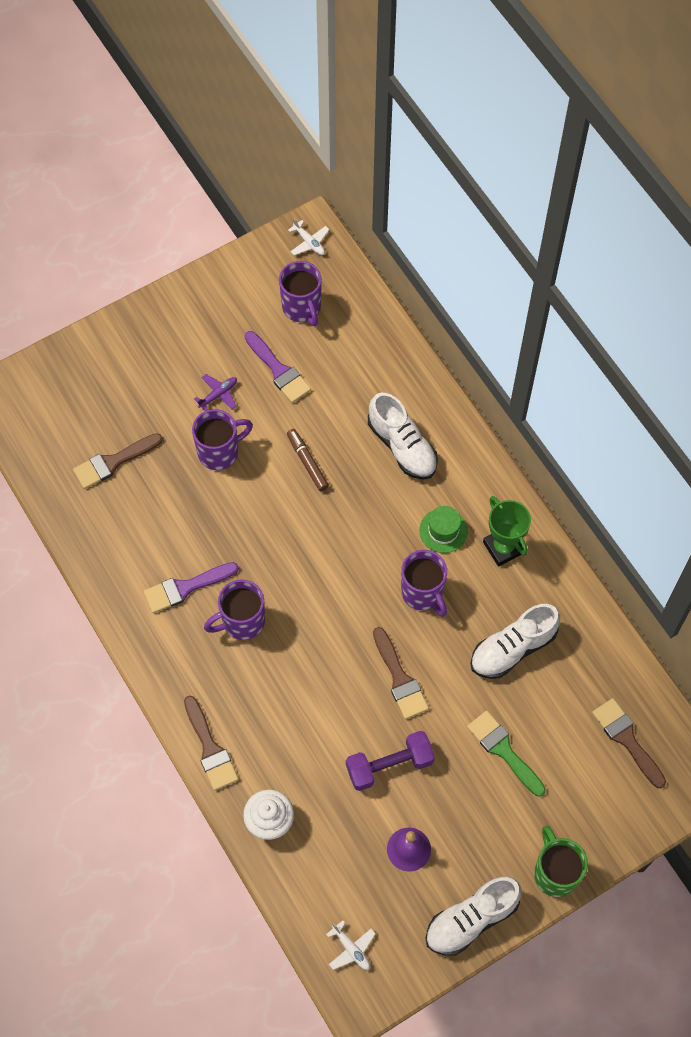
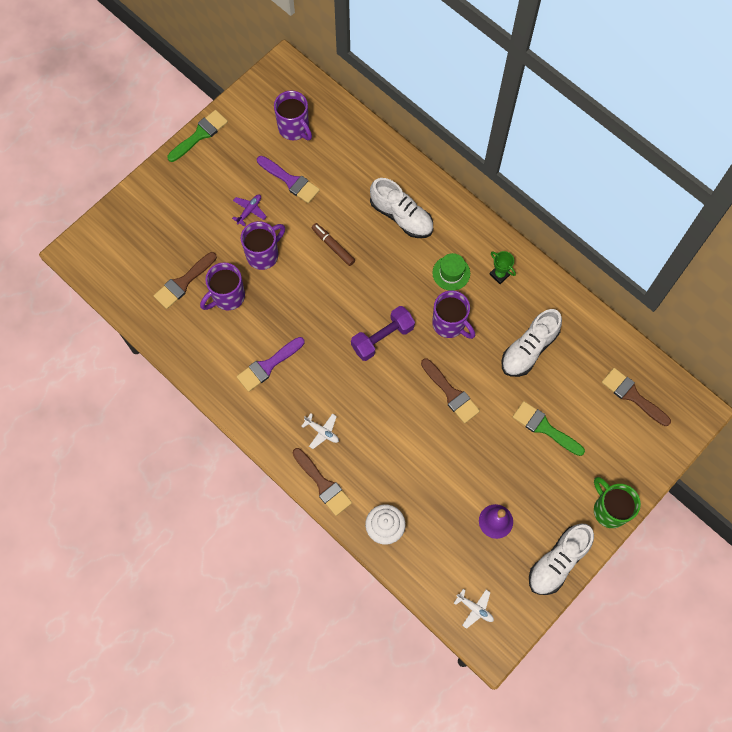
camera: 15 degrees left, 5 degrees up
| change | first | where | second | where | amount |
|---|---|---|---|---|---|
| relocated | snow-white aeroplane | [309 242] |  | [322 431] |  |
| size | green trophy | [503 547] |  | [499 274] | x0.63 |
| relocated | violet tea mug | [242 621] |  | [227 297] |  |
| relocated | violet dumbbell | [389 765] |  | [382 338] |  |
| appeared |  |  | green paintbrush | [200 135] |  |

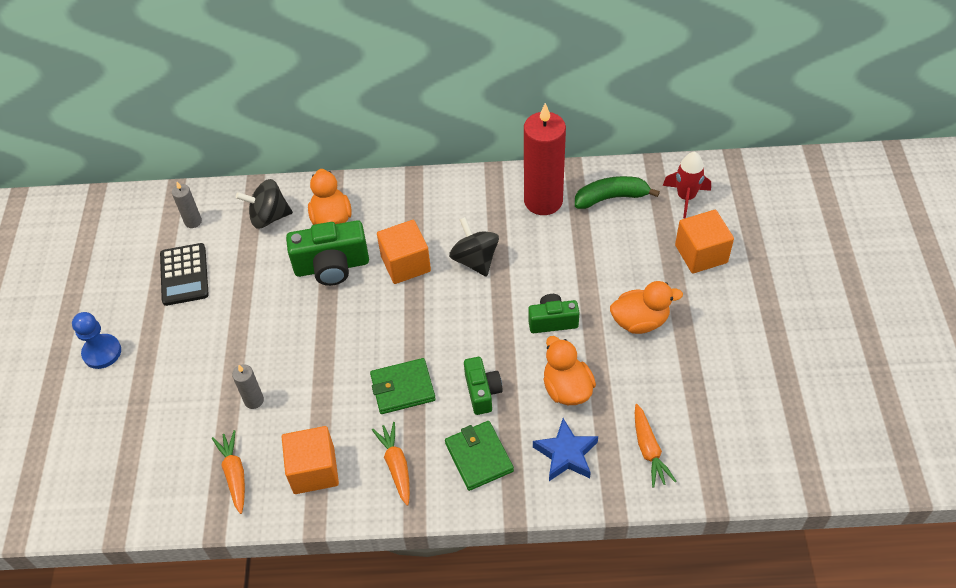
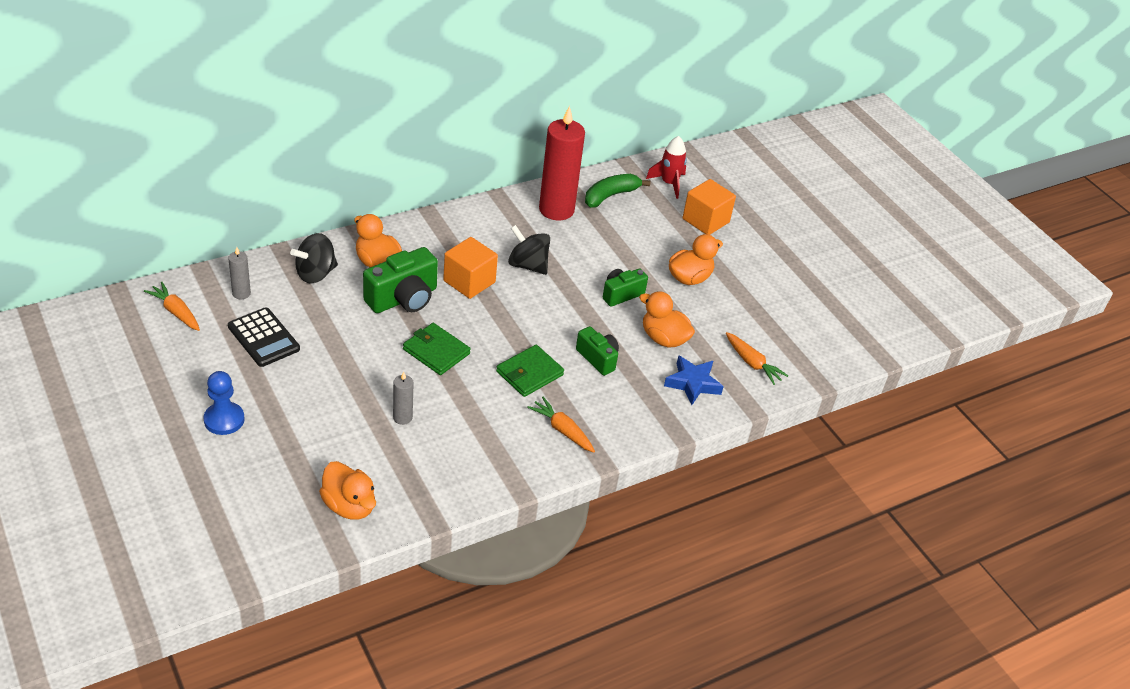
camera: 35 degrees left, 10 degrees down
| change | first | where | second | where | amount |
|---|---|---|---|---|---|
| relocated | green wallet | [479 457] |  | [436 351] |  |
| missing | orange-coloured solid cube | [314 470] |  |  |  |
| relocated | orange-coloured carrot | [234 474] |  | [176 312] |  |
| appeared |  |  | orange-coloured duck | [349 506] |  |

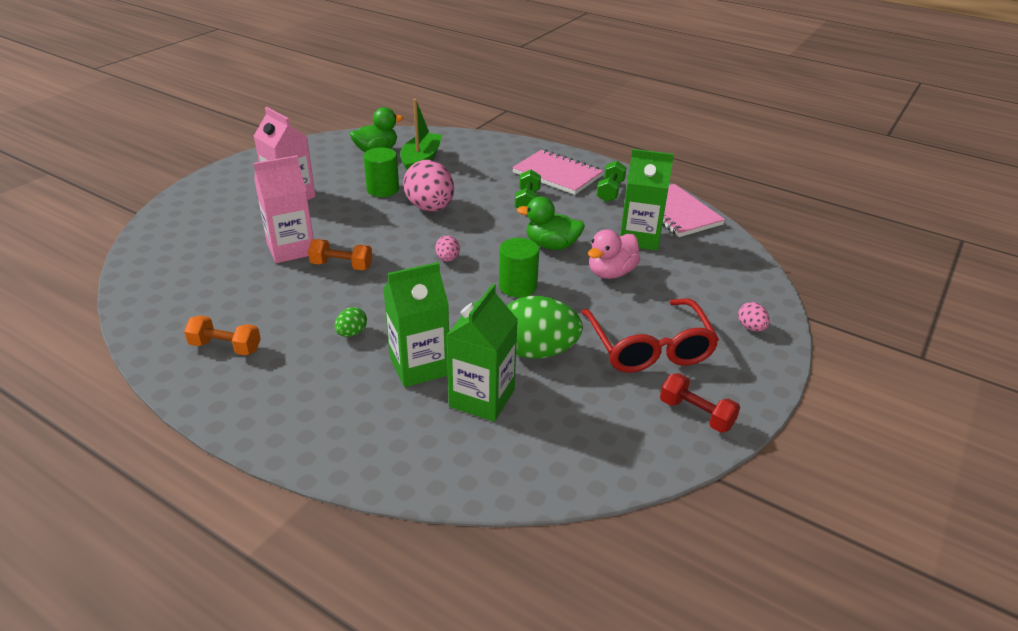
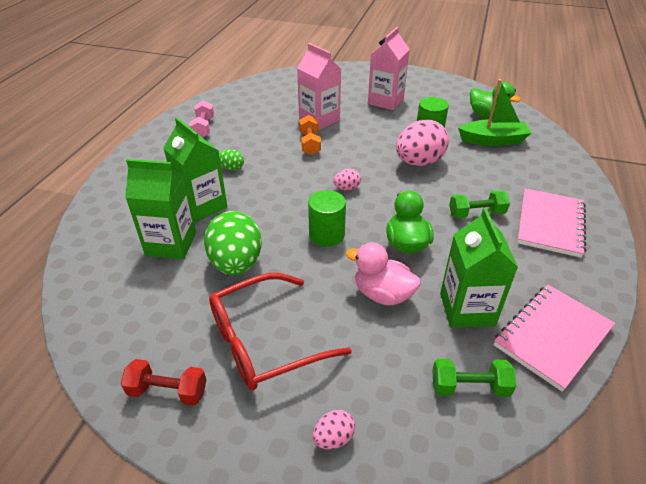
camera: 75 degrees right, 5 degrees up
| change | first | where | second | where | amount |
|---|---|---|---|---|---|
| relocated | green dumbbell | [610 191] |  | [469 387] |  |
| colour | orange-coloured dumbbell | [225 347] | rose-pink dumbbell | [203 128] |  |
| spun | scarlet dumbbell | [696 414] |  | [168 391] | 75 degrees clockwise |

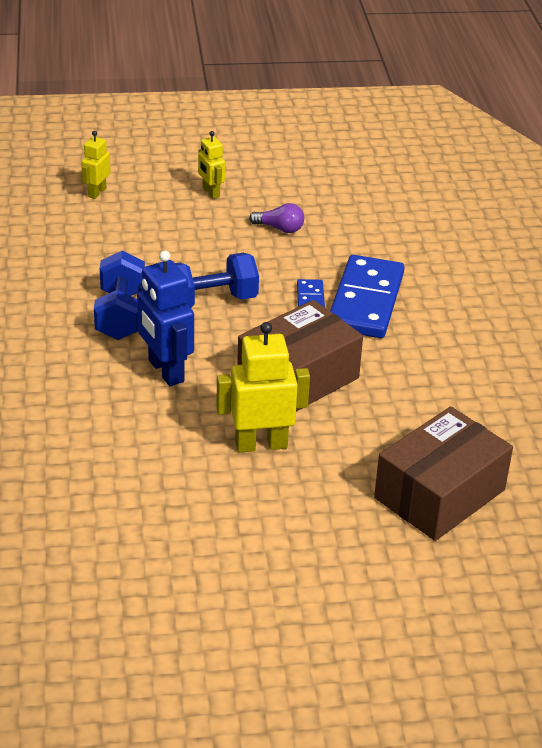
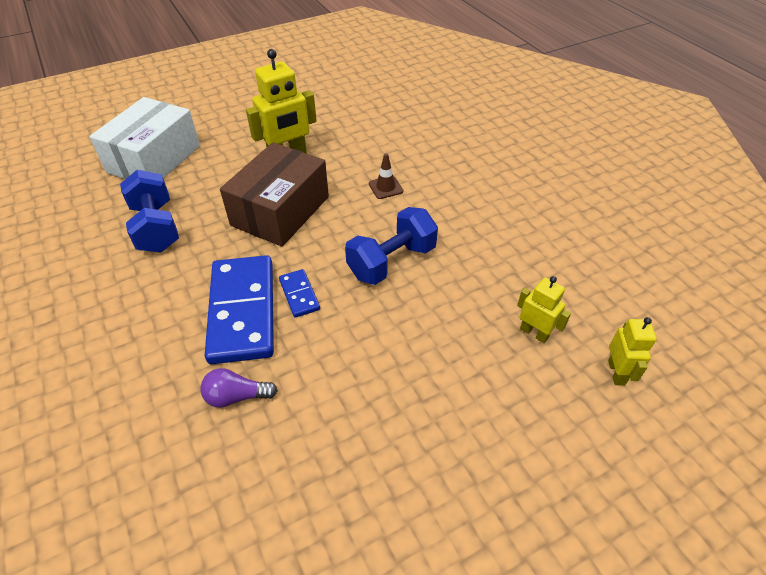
camera: 160 degrees right, 10 degrees up
| change | first | where | second | where | amount |
|---|---|---|---|---|---|
| relocated | yellow robot | [211 192] |  | [534 333] |  |
| relocated | violet lightbulb | [280 228] |  | [236 396] |  |
| relocated | royal blue dumbbell | [120 315] |  | [156 228] |  |
| exchanged | royal blue robot | [165 371] | dark brown safety cone | [385 187] |  |
| colour | dark brown package | [439 494] | snow-white package | [154 159] |  |

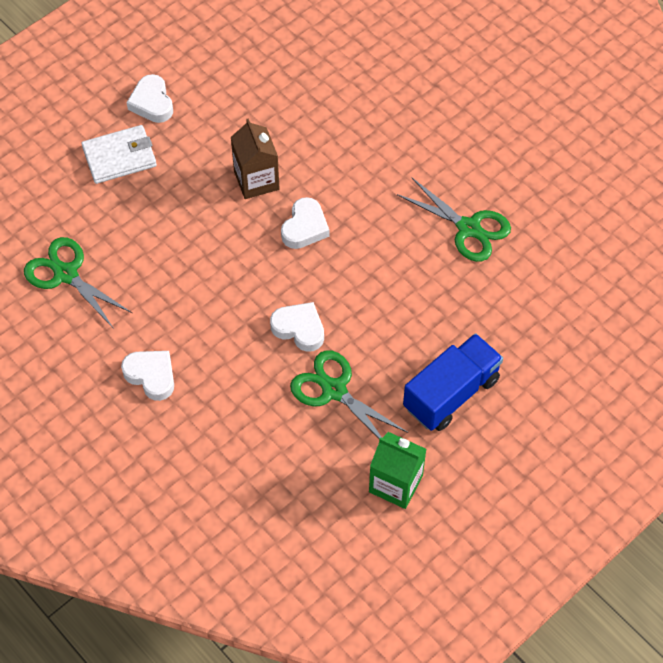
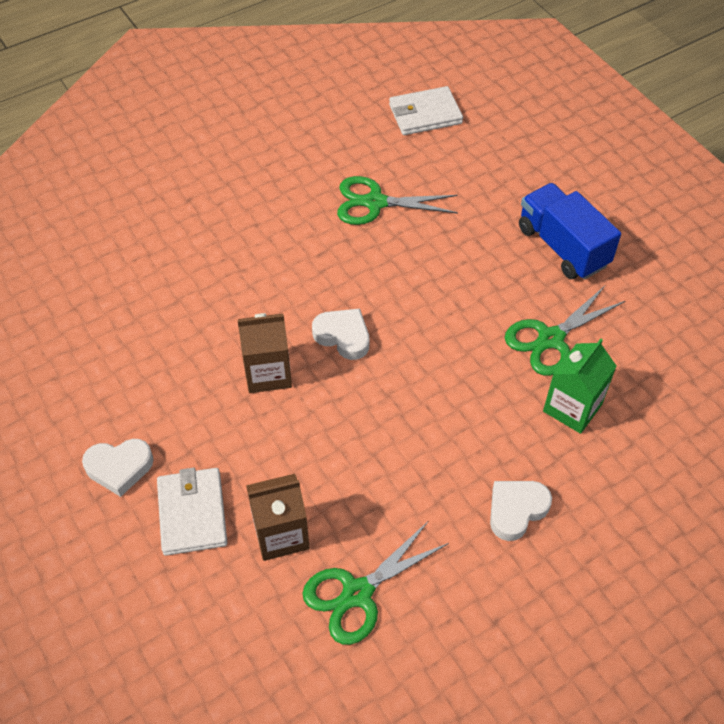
camera: 80 degrees left, 5 degrees down
| change | first | where | second | where | amount |
|---|---|---|---|---|---|
| spun | green shears | [469 228] |  | [375 203] | 135 degrees counterclockwise |
| missing | snow-white heart shape | [299 329] |  |  |  |
| relocated | green juice carton | [395 484] |  | [572 407] |  |
| appeared |  |  | snow-white wallet | [425 114] |  |
| appeared |  |  | dark brown juice carton | [281 534] |  |

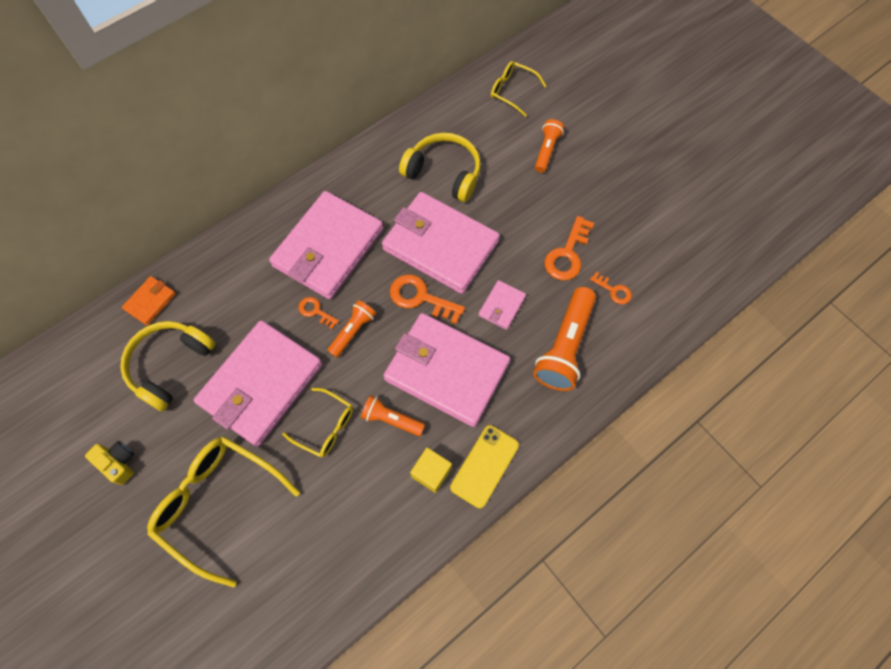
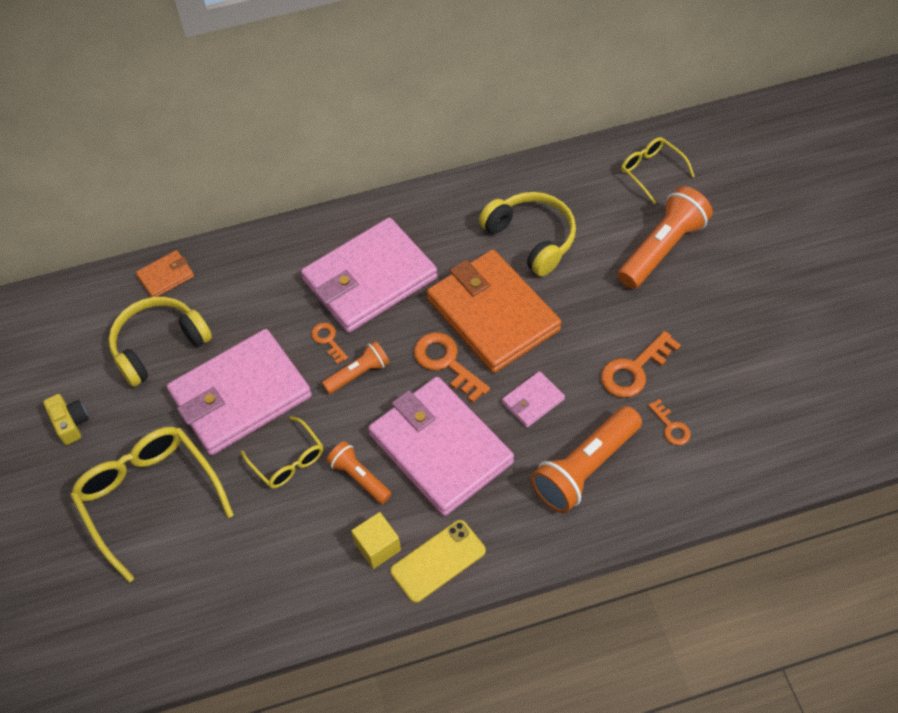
camera: 25 degrees right, 10 degrees down
| change | first | where | second | where | amount |
|---|---|---|---|---|---|
| size | orange-coloured torch | [547 150] |  | [662 249] | x1.77 |
| colour | rose-pink wallet | [440 245] | orange-coloured wallet | [493 314] |  |

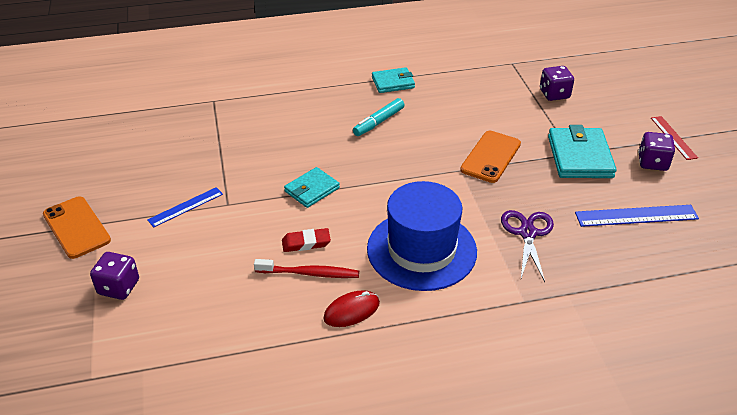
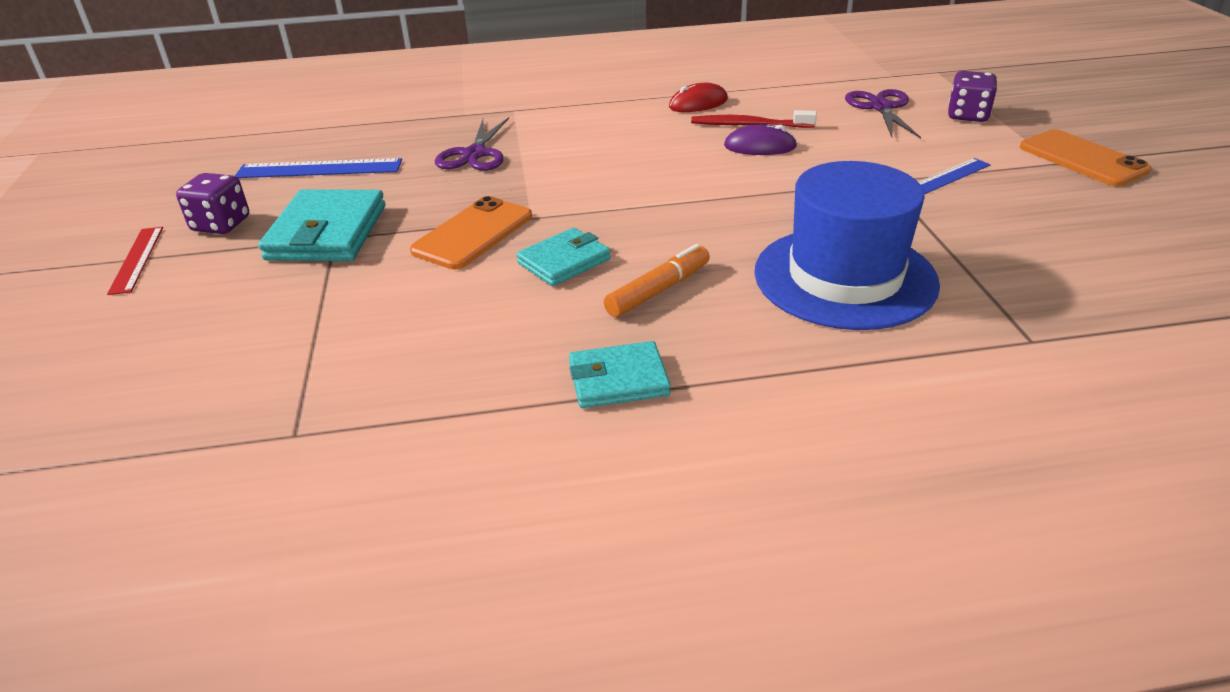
camera: 175 degrees left, 5 degrees down
| change | first | where | second | where | amount |
|---|---|---|---|---|---|
| missing | violet dice | [554 94] |  |  |  |
| colour | teal marker | [379 122] | orange-coloured marker | [658 290] |  |
| relocated | teal wallet | [312 190] |  | [564 261] |  |
| relocated | royal blue hat | [421 250] |  | [844 277] |  |
| exchanged | scarlet eraser | [306 243] | violet computer mouse | [760 146] |  |
| appeared |  |  | violet shears | [881 107] |  |

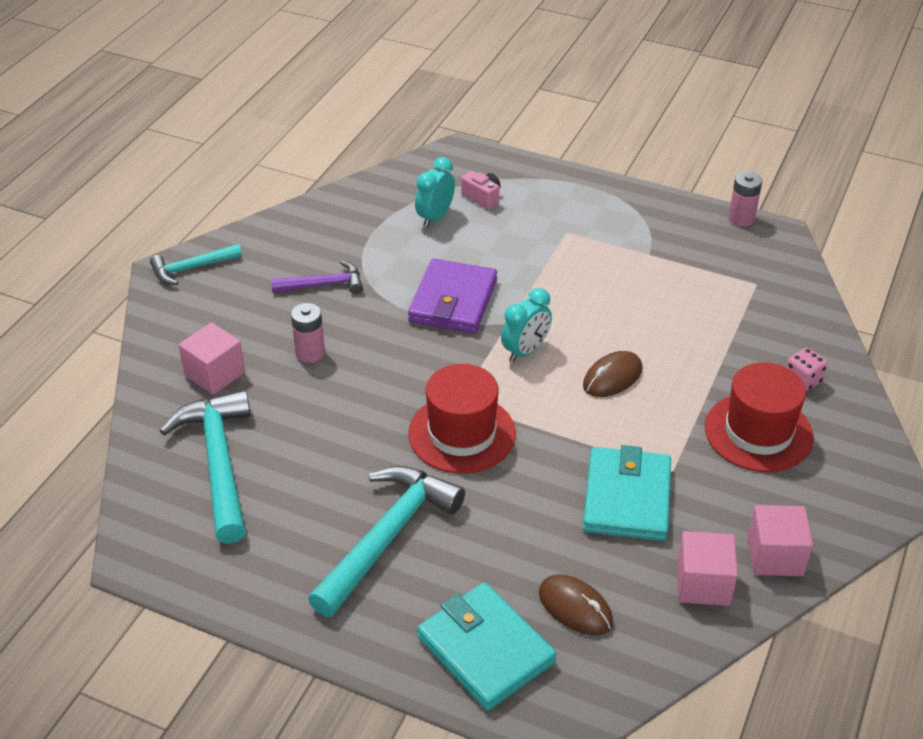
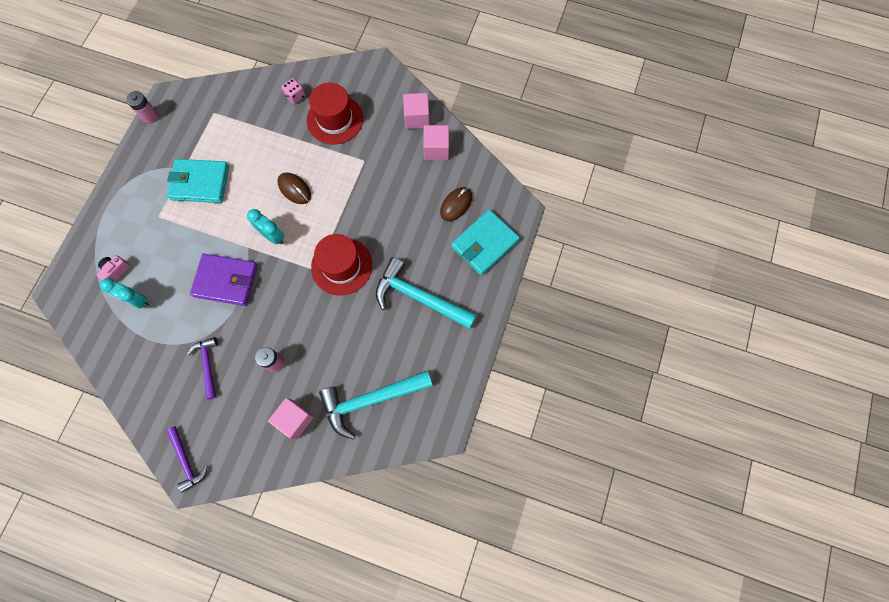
camera: 95 degrees left, 30 degrees up
| change | first | where | second | where | amount |
|---|---|---|---|---|---|
| colour | teal hammer | [192 268] | violet hammer | [186 461] |  |
| relocated | teal wallet | [627 498] |  | [200 183] |  |

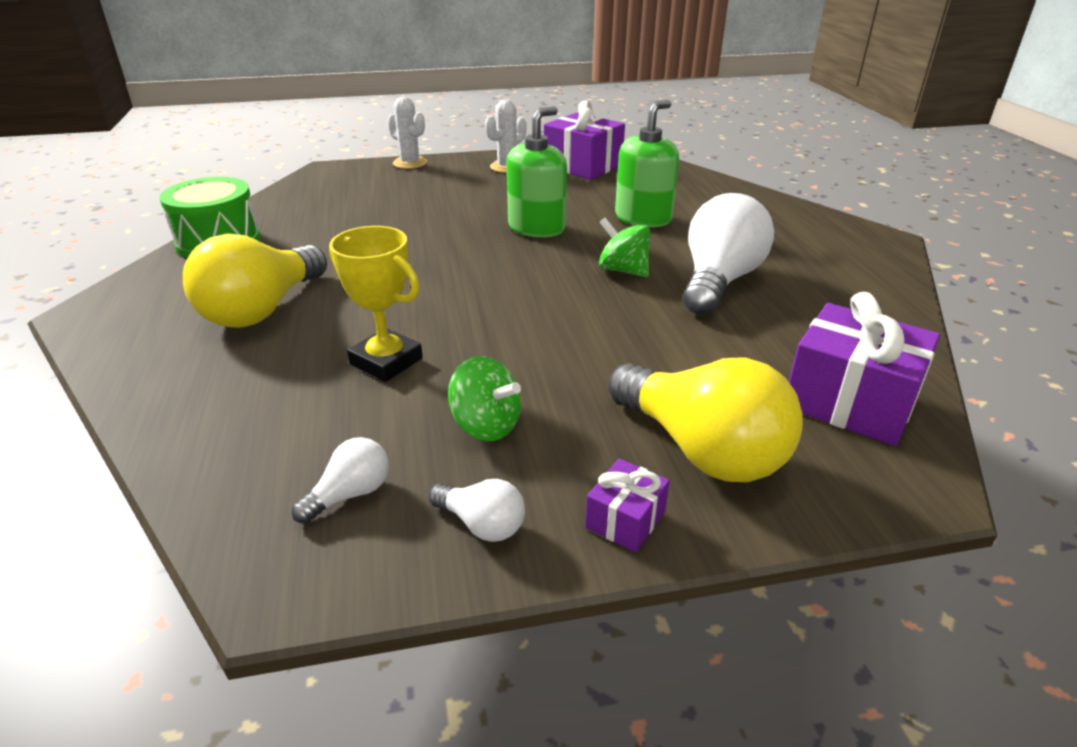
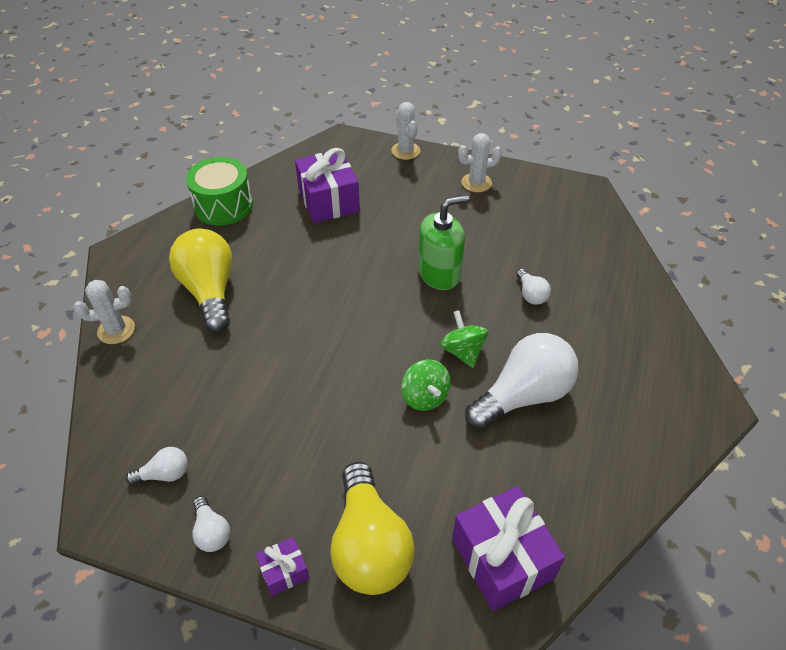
camera: 30 degrees right, 15 degrees up
| change | first | where | second | where | amount |
|---|---|---|---|---|---|
| relocated | violet present | [583 166] |  | [329 200] |  |
| exchanged | green soap pump | [643 218] | snow-white lightbulb | [531 294] |  |
| missing | yellow trophy | [386 361] |  |  |  |
| spun | yellow lightbulb | [262 310] |  | [210 291] | 105 degrees clockwise |
| relocated | green spinning top | [486 425] |  | [425 397] |  |
| appeared |  |  | snow-white saguaro cactus | [116 330] |  |

